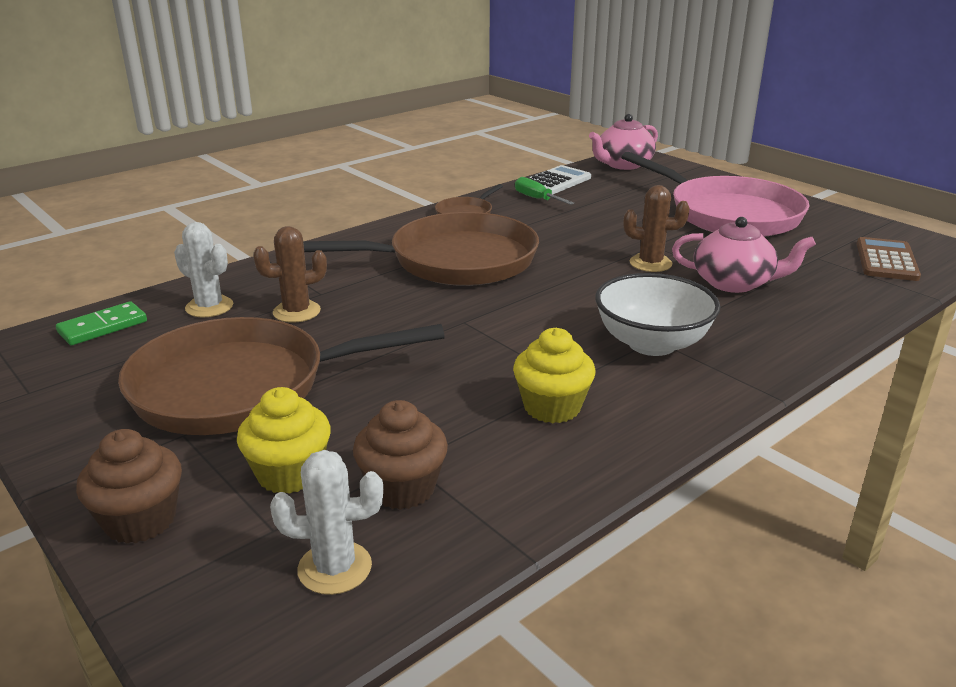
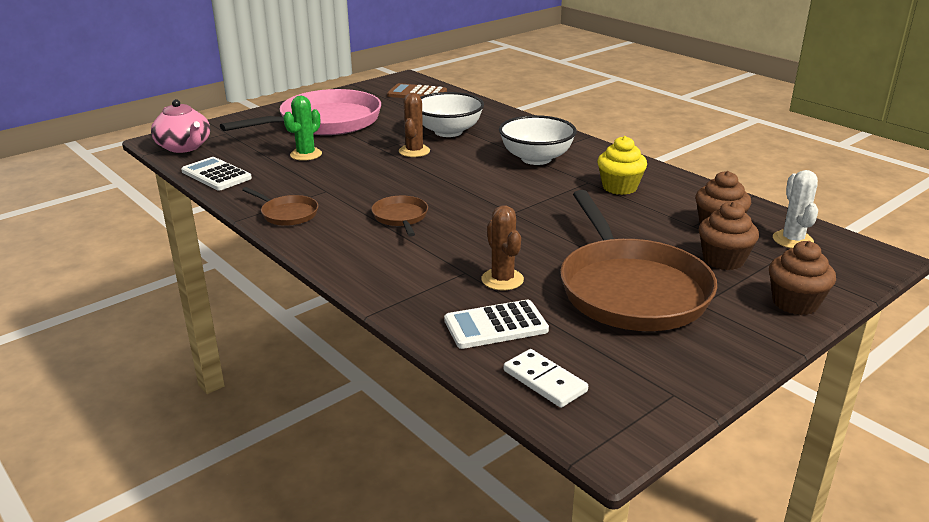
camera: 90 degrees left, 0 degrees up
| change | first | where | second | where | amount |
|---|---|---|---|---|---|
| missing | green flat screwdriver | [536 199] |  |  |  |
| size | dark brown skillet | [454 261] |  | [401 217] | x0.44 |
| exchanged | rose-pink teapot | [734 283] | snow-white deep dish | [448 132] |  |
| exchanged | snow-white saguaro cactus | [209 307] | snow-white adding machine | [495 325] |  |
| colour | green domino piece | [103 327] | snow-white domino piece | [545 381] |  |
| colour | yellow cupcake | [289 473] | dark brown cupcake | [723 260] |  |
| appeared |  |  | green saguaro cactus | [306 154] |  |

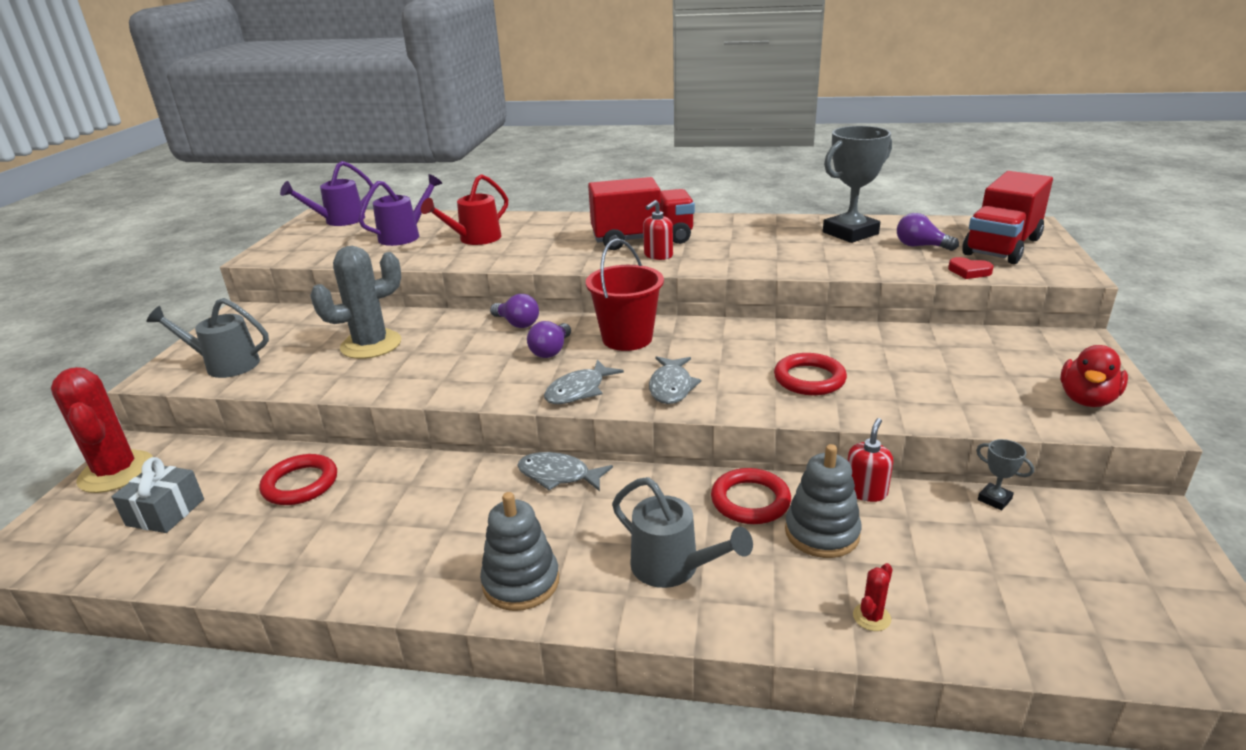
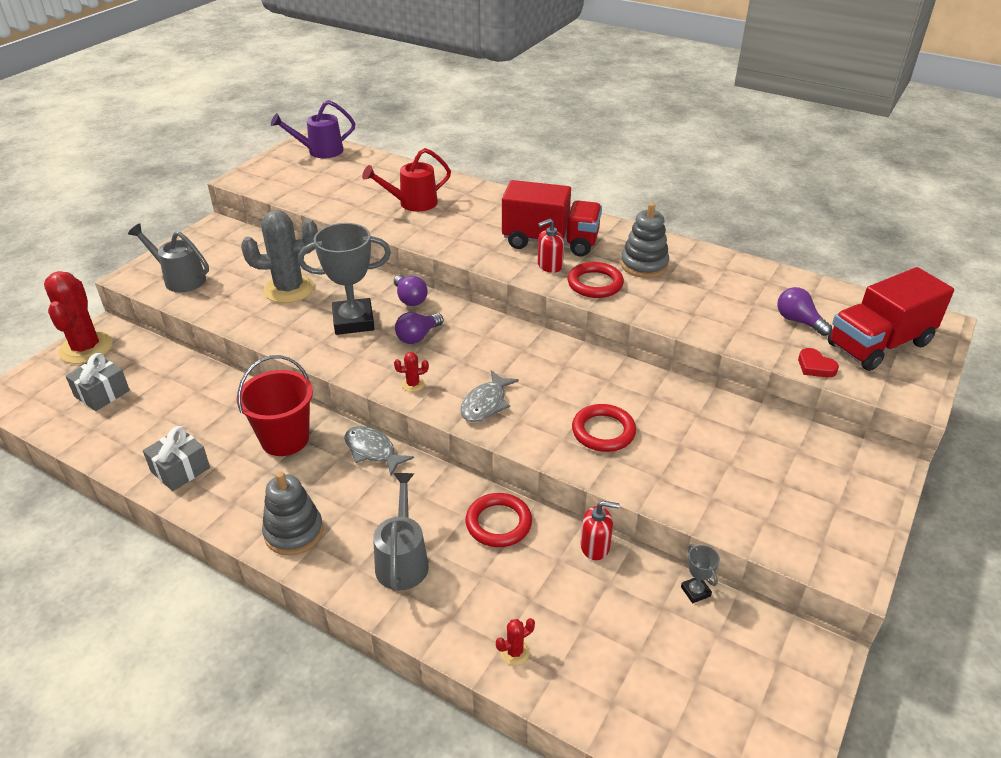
camera: 20 degrees right, 10 degrees up
| change | first | where | second | where | amount |
|---|---|---|---|---|---|
| relocated | ash-grey trophy | [850 233] |  | [353 321] |  |
| missing | violet watering pot | [405 236] |  |  |  |
| relocated | scarlet bucket | [627 338] |  | [285 439] |  |
| missing | scarlet duck | [1087 400] |  |  |  |
| exchanged | ash-grey fish figure | [579 390] | scarlet saguaro cactus | [413 384] |  |
| spun | scarlet soap pump | [865 491] |  | [595 546] | 45 degrees clockwise |
| relocated | ash-grey stacking rings | [822 533] |  | [644 265] |  |
| relocated | scarlet hoop | [300 484] |  | [595 284] |  |
| spun | ash-grey watering pot | [673 568] |  | [402 560] | 150 degrees counterclockwise |
| appeared |  |  | ash-grey present | [180 469] |  |

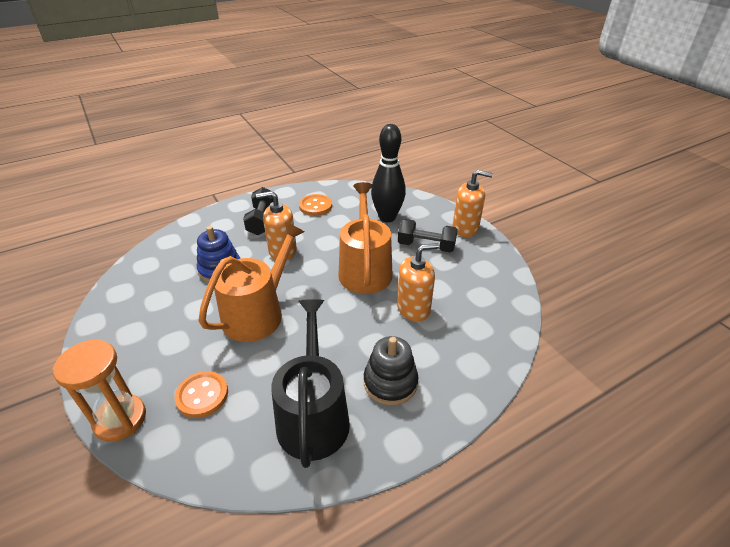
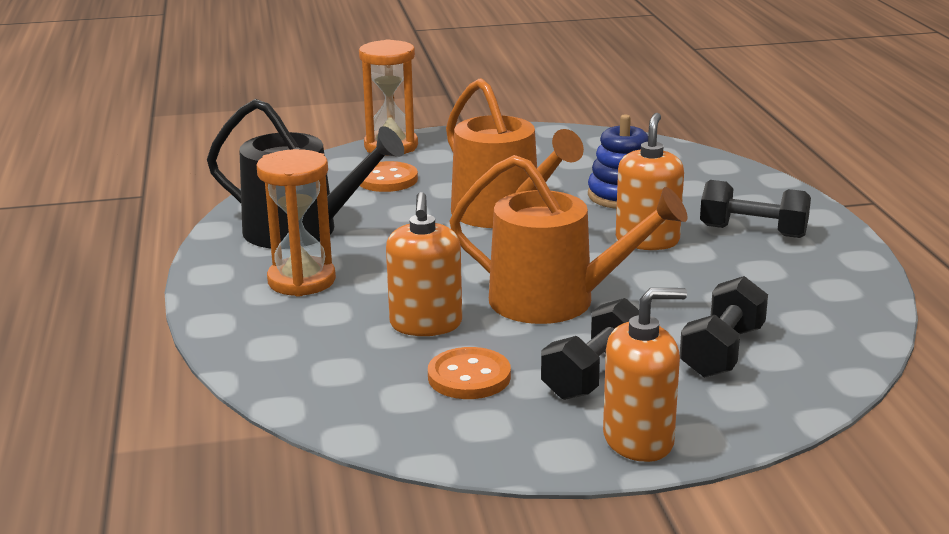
camera: 110 degrees right, 15 degrees down
| change | first | where | second | where | amount |
|---|---|---|---|---|---|
| exchanged | ebony bowling pin | [387 217] | ebony dumbbell | [722 352] |  |
| spun | orange-coloured soap pump | [465 228] |  | [638 440] | 135 degrees counterclockwise |
| relocated | orange-coloured button | [315 206] |  | [469 377] |  |
| exchanged | ebony stacking rings | [390 382] | orange-coloured sandglass | [301 281] |  |

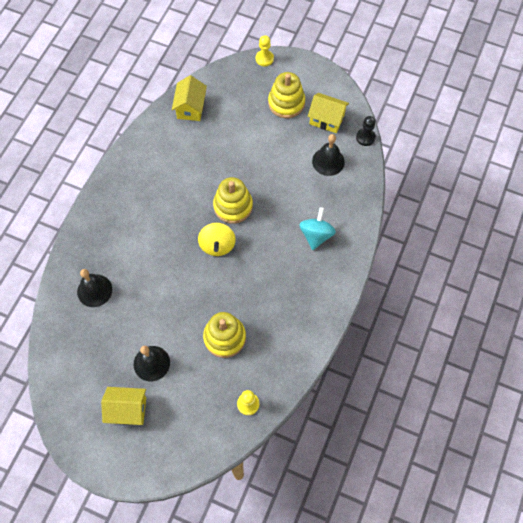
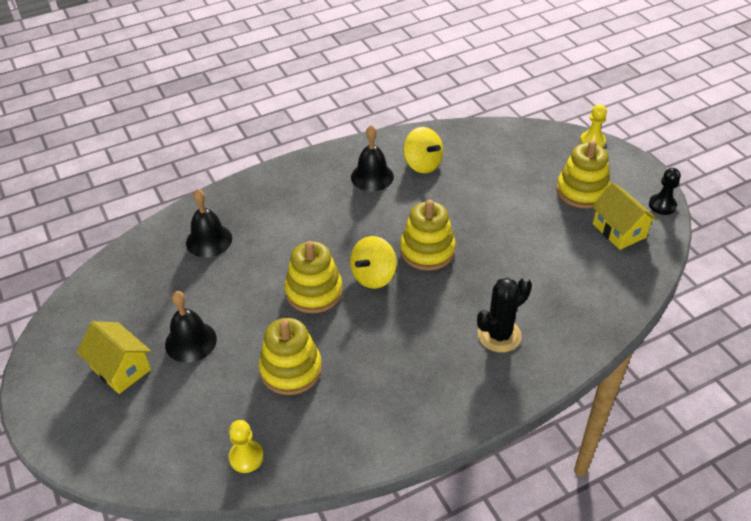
camera: 40 degrees right, 20 degrees down
| change | first | where | second | where | amount |
|---|---|---|---|---|---|
| missing | yellow cottage | [190 108] |  |  |  |
| relocated | ebony game pawn | [365 137] |  | [662 205] |  |
| relocated | ebony school bell | [328 161] |  | [372 177] |  |
| exchanged | teal spinning top | [316 235] | ebony saguaro cactus | [499 335] |  |
| appeared |  |  | yellow spinning top | [422 164] |  |
| appeared |  |  | yellow stacking rings | [314 291] |  |

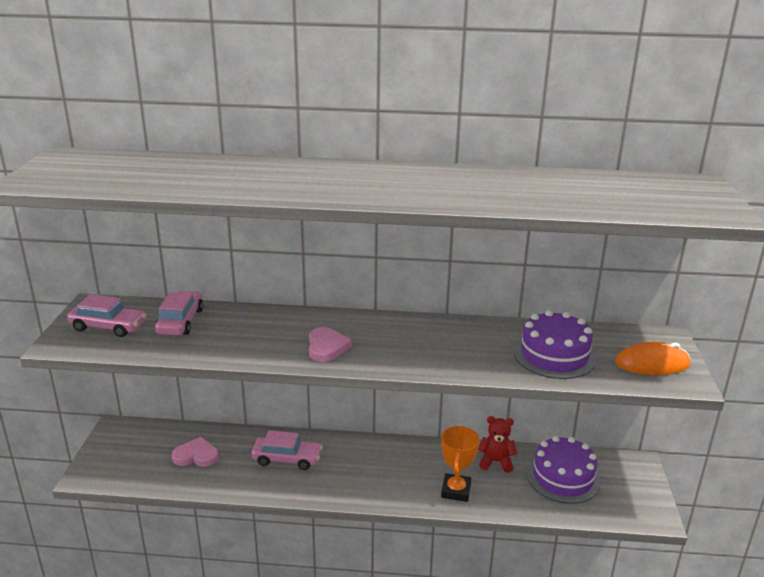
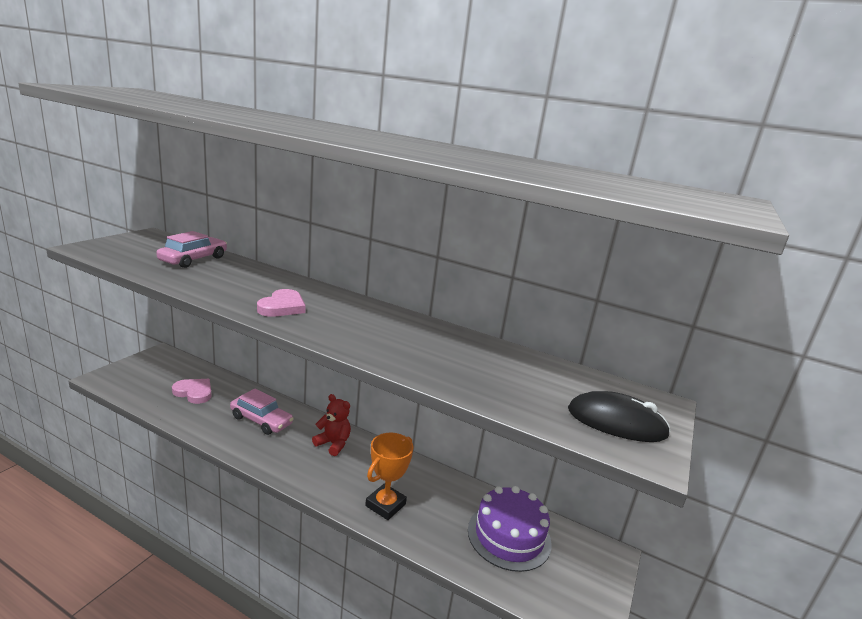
camera: 20 degrees right, 5 degrees down
| change | first | where | second | where | amount |
|---|---|---|---|---|---|
| missing | rose-pink car | [108 326] |  |  |  |
| missing | violet layer cake | [554 355] |  |  |  |
| colour | orange-coloured computer mouse | [652 364] | ebony computer mouse | [616 422] |  |
| relocated | scarlet teddy bear | [496 462] |  | [333 444] |  |

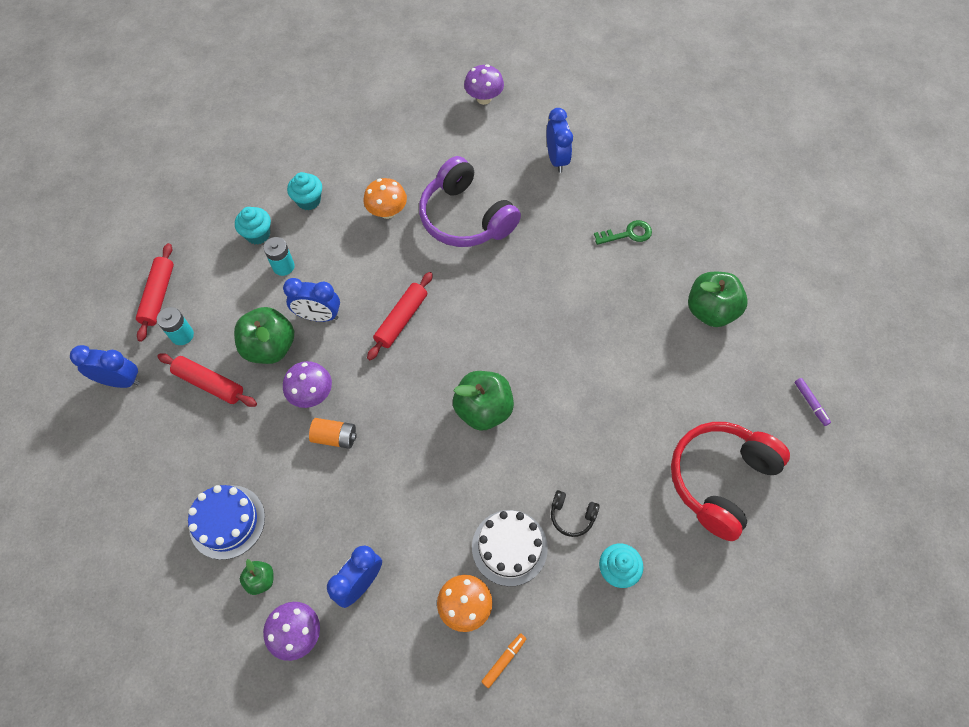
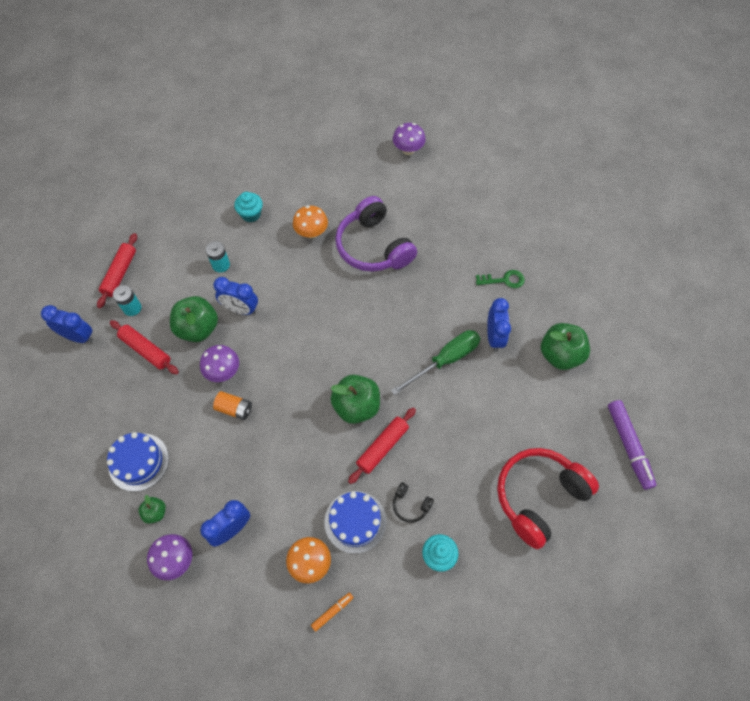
camera: 10 degrees right, 0 degrees up
| change | first | where | second | where | amount |
|---|---|---|---|---|---|
| relocated | royal blue clock | [556 159] |  | [494 337] |  |
| missing | teal cupcake | [258 234] |  |  |  |
| relocated | scarlet pastry roller | [401 319] |  | [382 447] |  |
| size | violet marker | [810 403] |  | [628 446] | x2.04 |
| colour | snow-white layer cake | [509 547] | royal blue layer cake | [355 521] |  |
| appeared |  |  | green flat screwdriver | [445 360] |  |

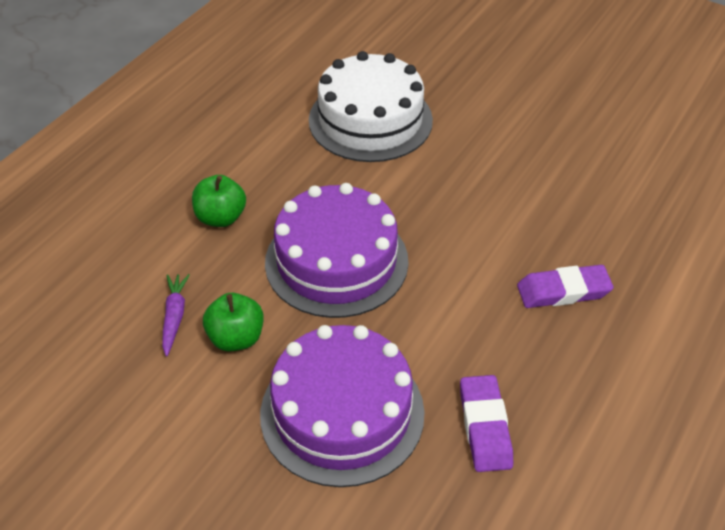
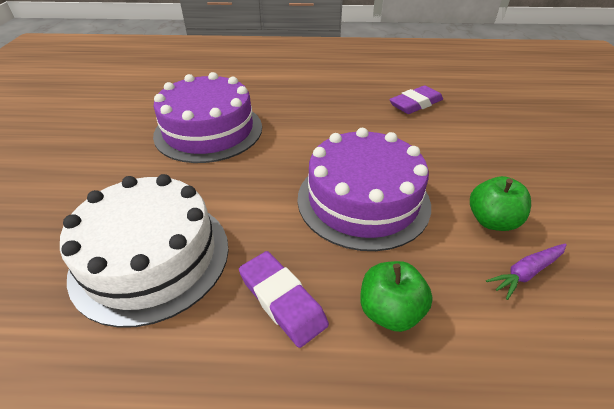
camera: 120 degrees left, 5 degrees down
| change | first | where | second | where | amount |
|---|---|---|---|---|---|
| relocated | violet eraser | [563 291] |  | [282 300] |  |
| relocated | violet layer cake | [342 413] |  | [208 130] |  |

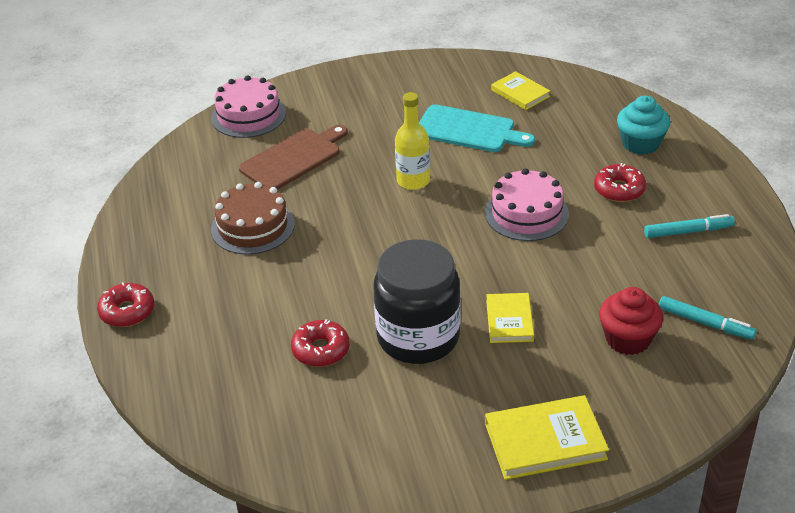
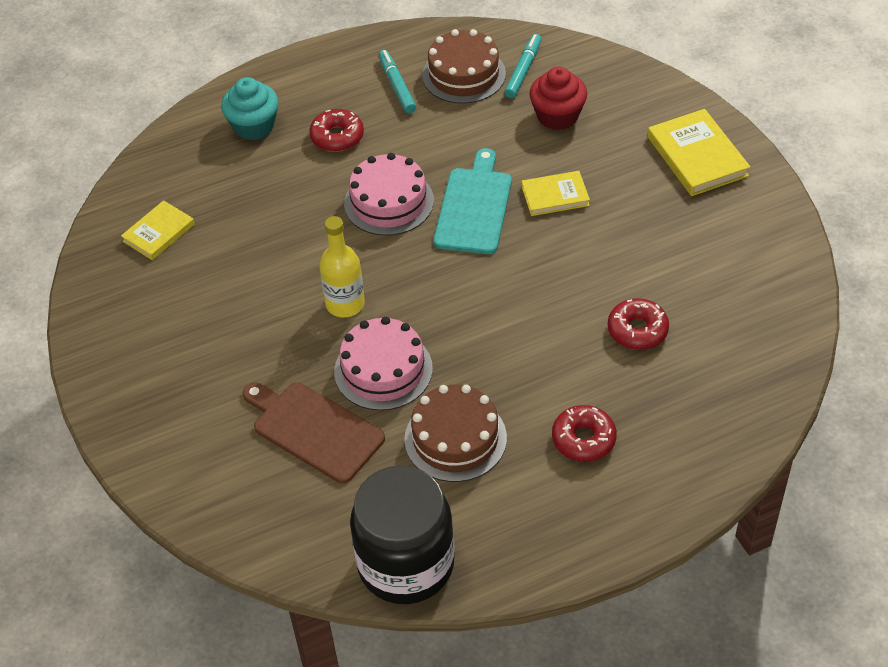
camera: 100 degrees left, 10 degrees up
| change | first | where | second | where | amount |
|---|---|---|---|---|---|
| relocated | rose-pink layer cake | [248 115] |  | [383 370] |  |
| relocated | teal bread board | [469 130] |  | [474 207] |  |
| relocated | ebony jam jar | [418 337] |  | [406 564] |  |
| relocated | scarlet donut | [127 311] |  | [583 439] |  |
| appeared |  |  | dark brown layer cake | [463 74] |  |

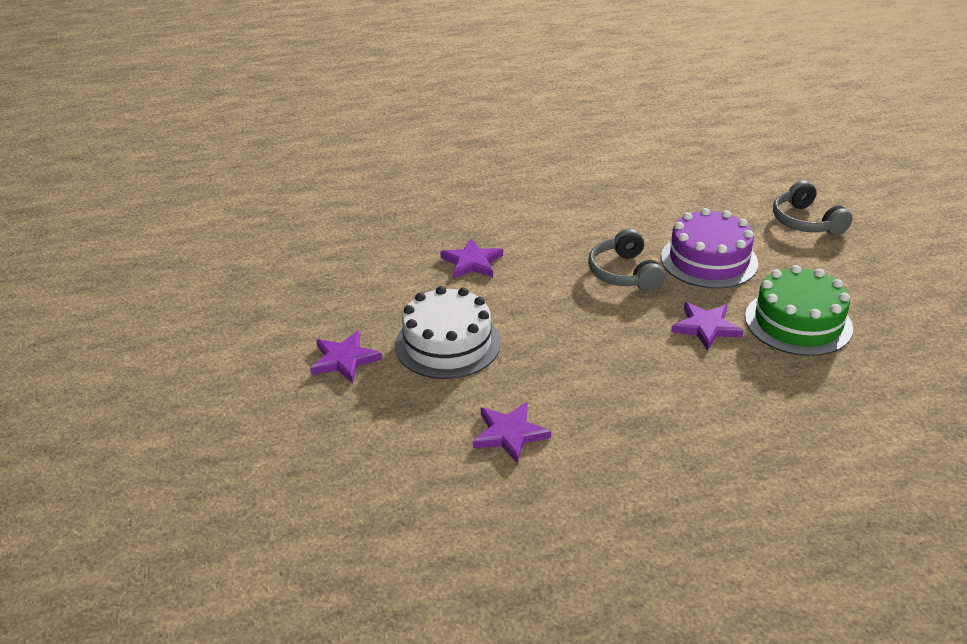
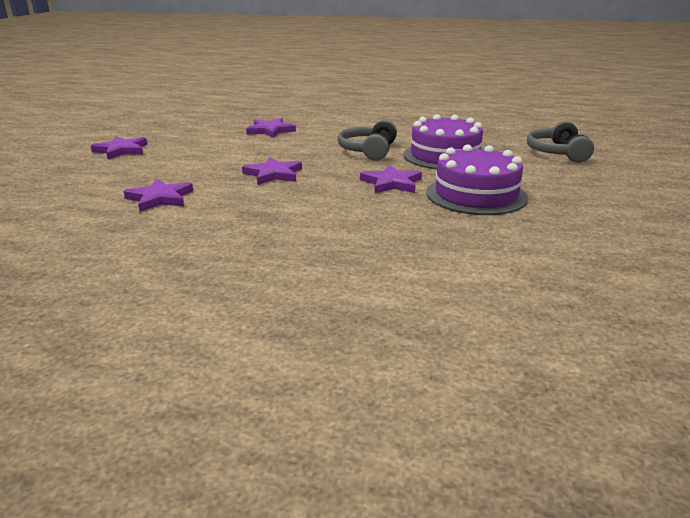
camera: 25 degrees right, 10 degrees down
| change | first | where | second | where | amount |
|---|---|---|---|---|---|
| colour | green layer cake | [798 322] | violet layer cake | [476 195] |  |
| missing | snow-white layer cake | [447 344] |  |  |  |
| appeared |  |  | violet star | [273 174] |  |

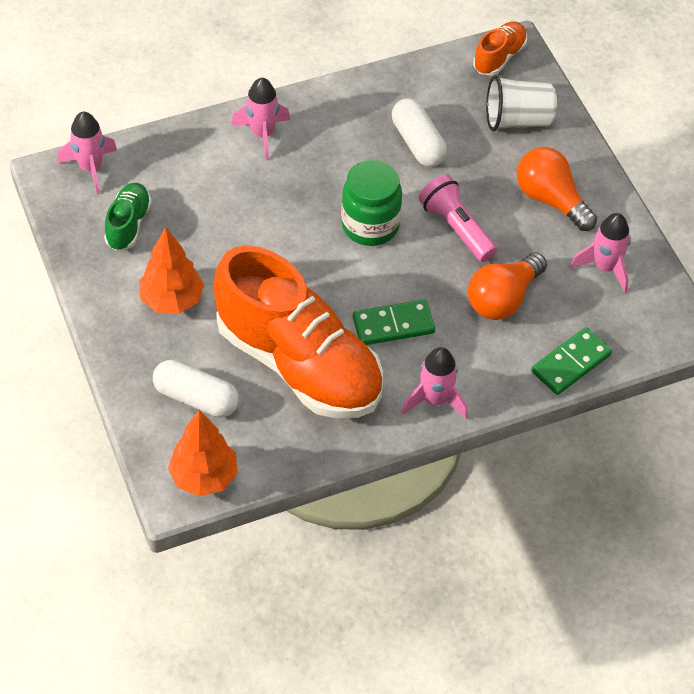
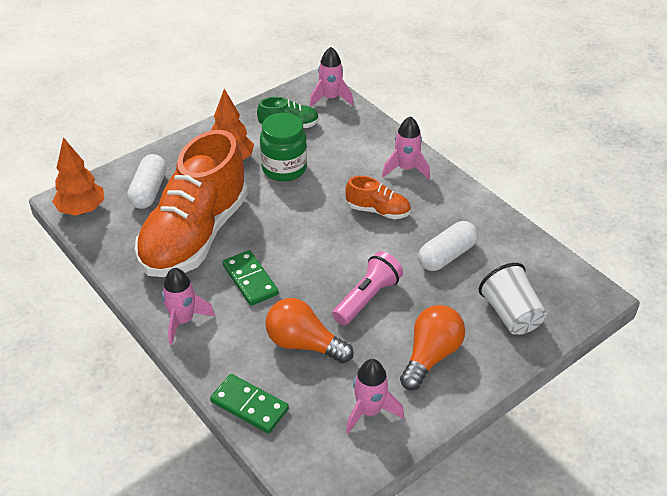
camera: 75 degrees right, 10 degrees down
| change | first | where | second | where | amount |
|---|---|---|---|---|---|
| relocated | orange-coloured lace-up shoe | [499 57] |  | [378 211] |  |
| relocated | green jam jar | [370 225] |  | [284 169] |  |

